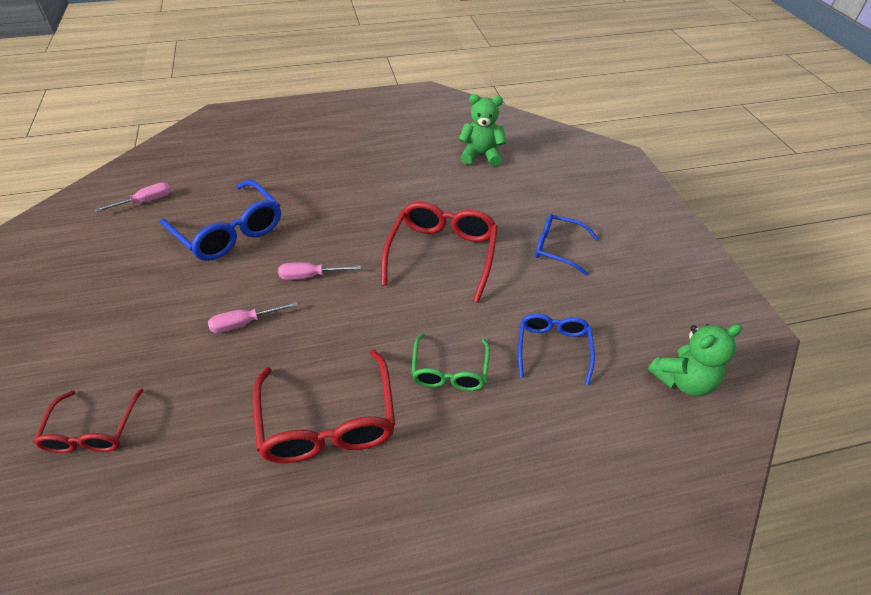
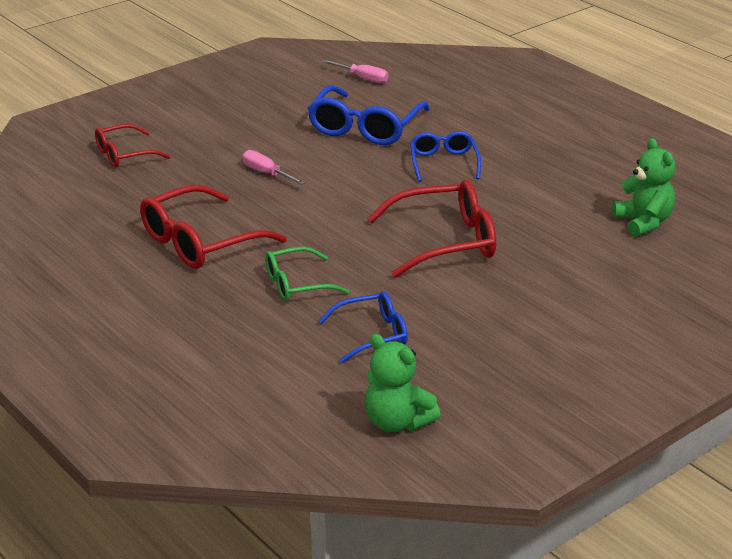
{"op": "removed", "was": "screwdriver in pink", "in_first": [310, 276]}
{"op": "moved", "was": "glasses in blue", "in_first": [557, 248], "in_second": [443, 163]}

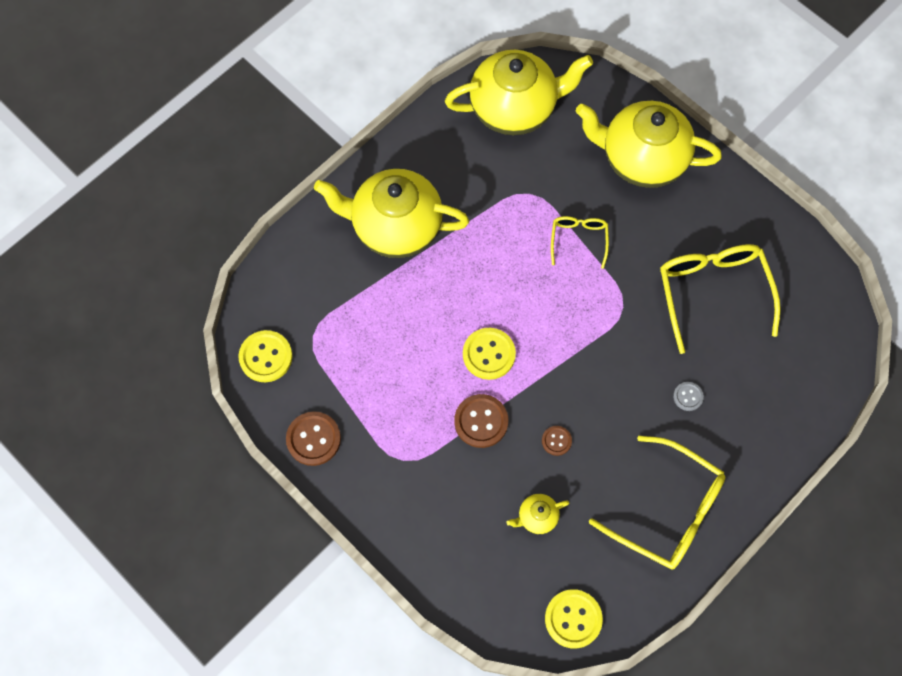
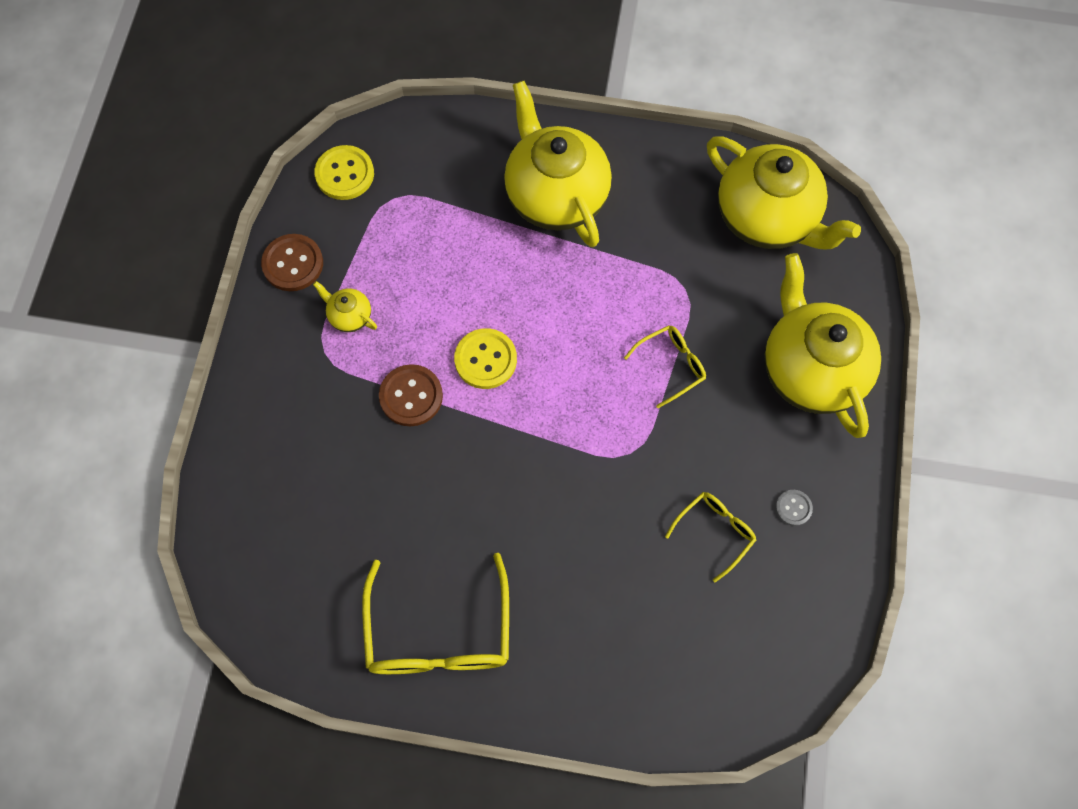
{"op": "removed", "was": "button in brown", "in_first": [556, 441]}
{"op": "removed", "was": "button in yellow", "in_first": [573, 619]}
{"op": "moved", "was": "teapot in yellow", "in_first": [537, 517], "in_second": [349, 316]}
{"op": "moved", "was": "button in grey", "in_first": [688, 396], "in_second": [793, 508]}
{"op": "resized", "was": "glasses in yellow", "in_first": [712, 292], "in_second": [715, 532], "ratio": 0.53}

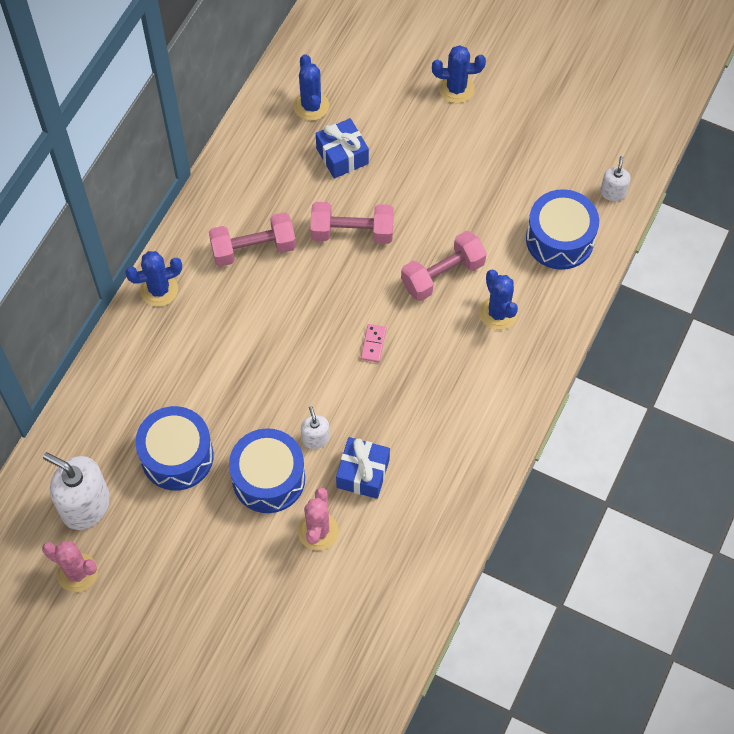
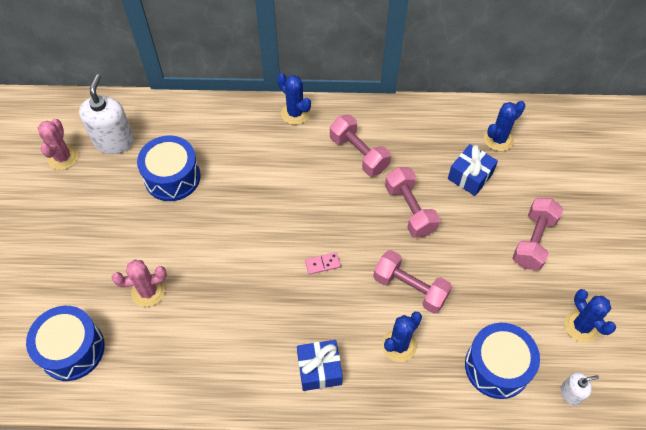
{"op": "removed", "was": "soap dispenser in white", "in_first": [315, 438]}
{"op": "added", "now": "dumbbell in pink", "in_second": [533, 241]}
{"op": "moved", "was": "drum in blue", "in_first": [268, 478], "in_second": [72, 349]}
{"op": "moved", "was": "gift in blue", "in_first": [363, 473], "in_second": [319, 369]}
{"op": "moved", "was": "cactus in blue", "in_first": [456, 88], "in_second": [581, 326]}

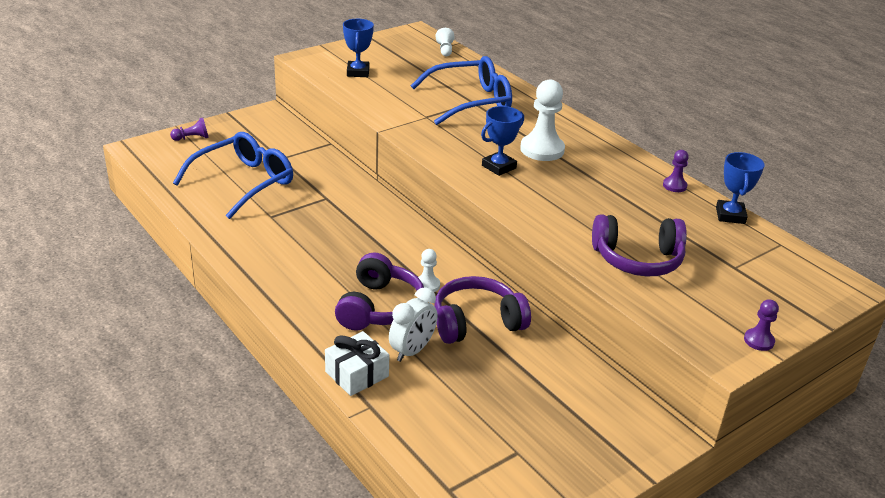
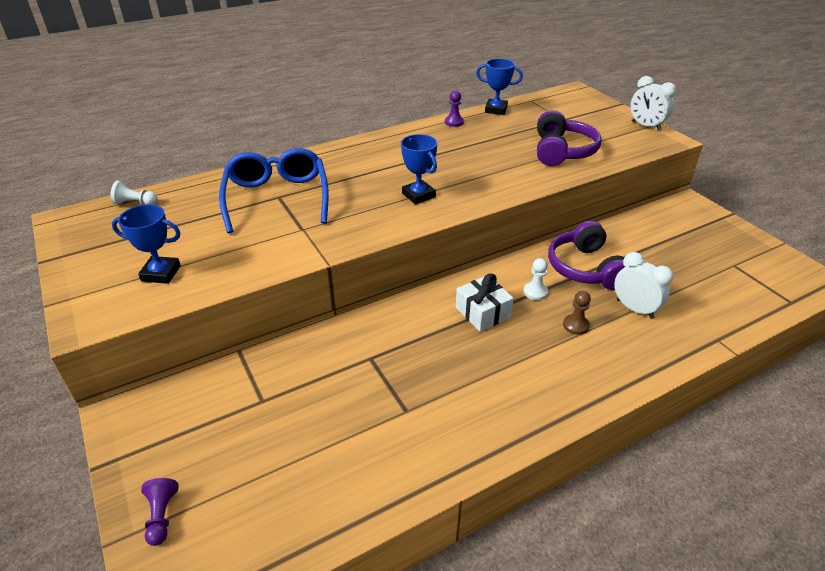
{"op": "removed", "was": "glasses in blue", "in_first": [244, 182]}
{"op": "removed", "was": "pawn in white", "in_first": [542, 149]}
{"op": "moved", "was": "gift in white", "in_first": [357, 374], "in_second": [482, 312]}
{"op": "replaced", "was": "headphones in purple", "now": "pawn in brown", "in_first": [380, 307], "in_second": [576, 325]}
{"op": "replaced", "was": "pawn in purple", "now": "clock in white", "in_first": [759, 341], "in_second": [646, 126]}

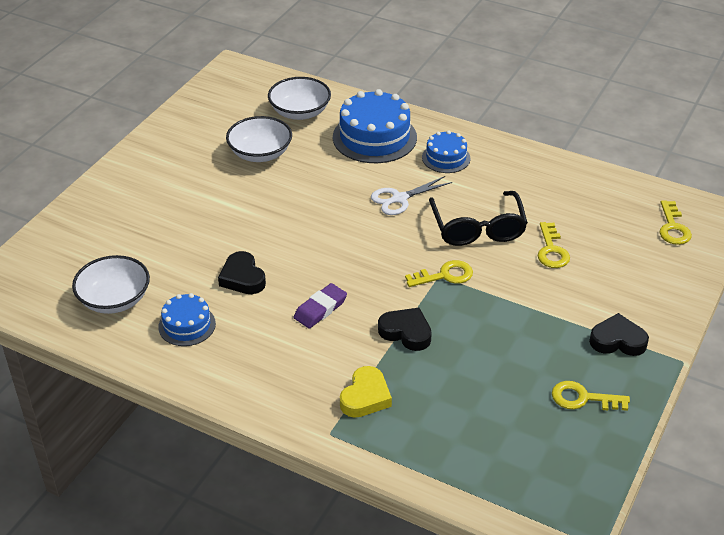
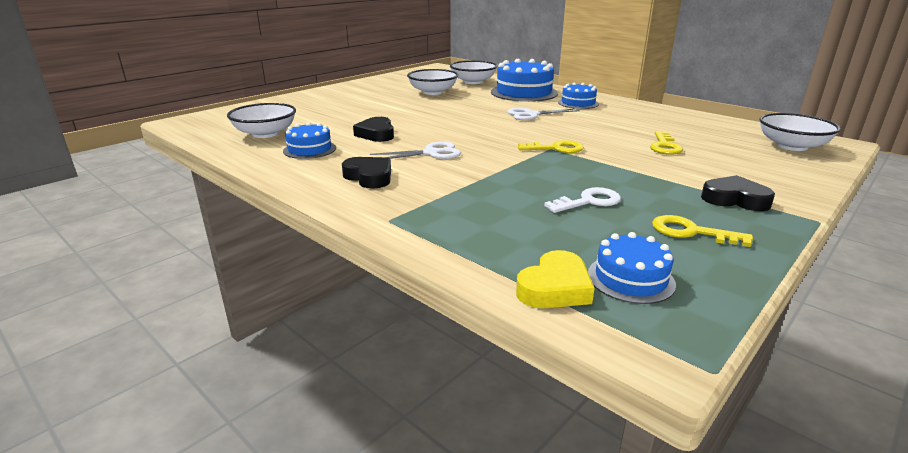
{"op": "removed", "was": "glasses in black", "in_first": [477, 228]}
{"op": "added", "now": "key in white", "in_second": [589, 201]}
{"op": "added", "now": "cake in blue", "in_second": [630, 279]}
{"op": "moved", "was": "heart in yellow", "in_first": [365, 397], "in_second": [555, 288]}
{"op": "moved", "was": "heart in black", "in_first": [406, 332], "in_second": [369, 177]}
{"op": "replaced", "was": "eraser in purple", "now": "scissors in white", "in_first": [320, 309], "in_second": [431, 153]}
{"op": "replaced", "was": "key in yellow", "now": "bowl in white", "in_first": [673, 228], "in_second": [791, 146]}

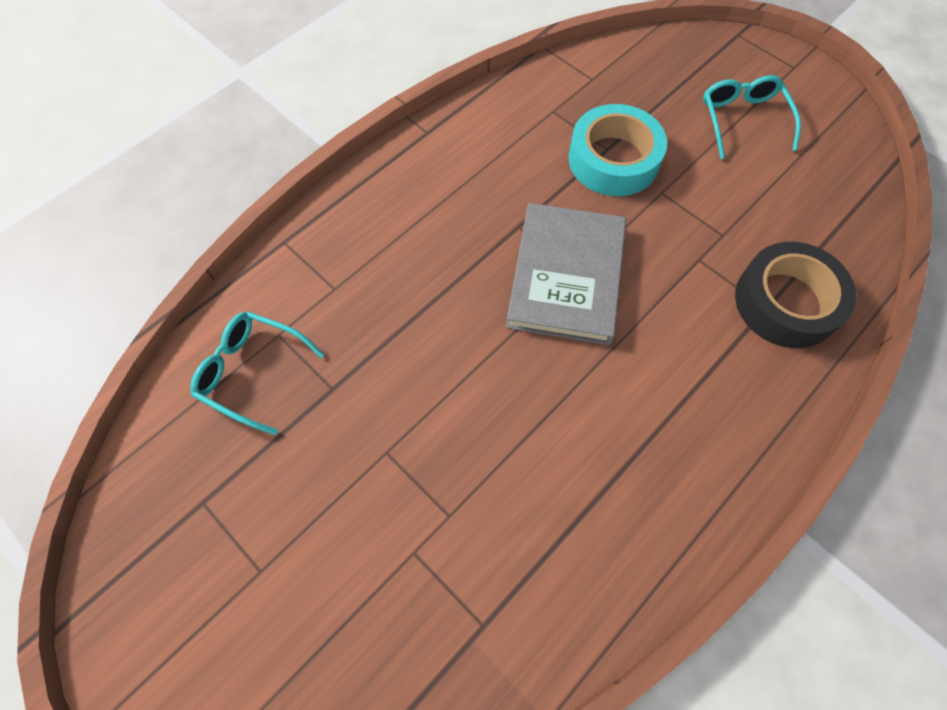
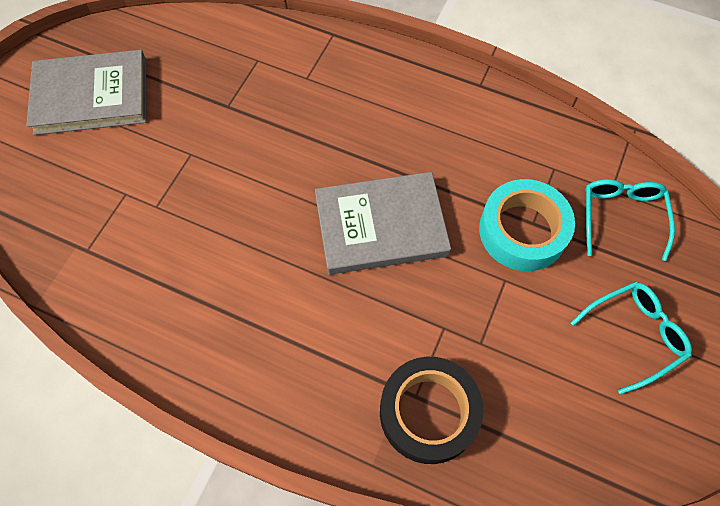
{"op": "added", "now": "book in grey", "in_second": [91, 96]}
{"op": "moved", "was": "glasses in turquoise", "in_first": [251, 372], "in_second": [621, 217]}

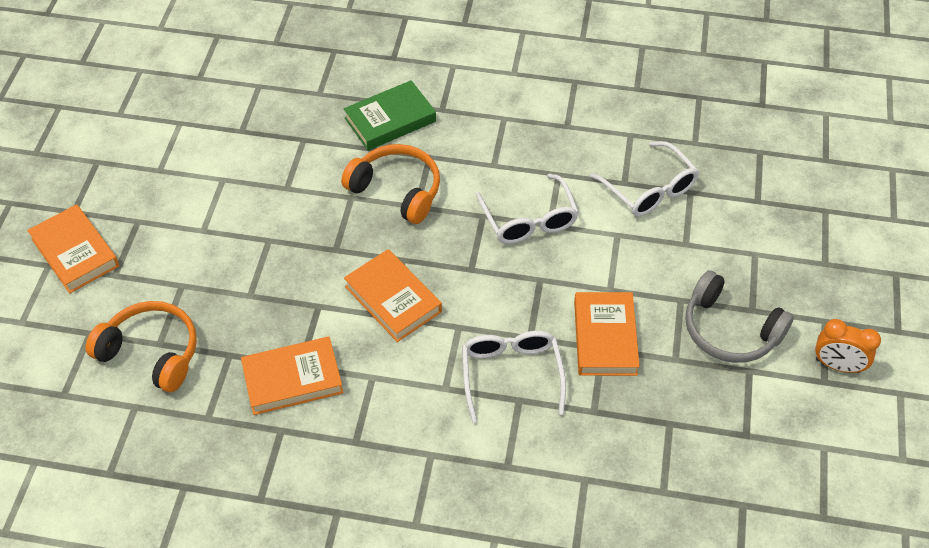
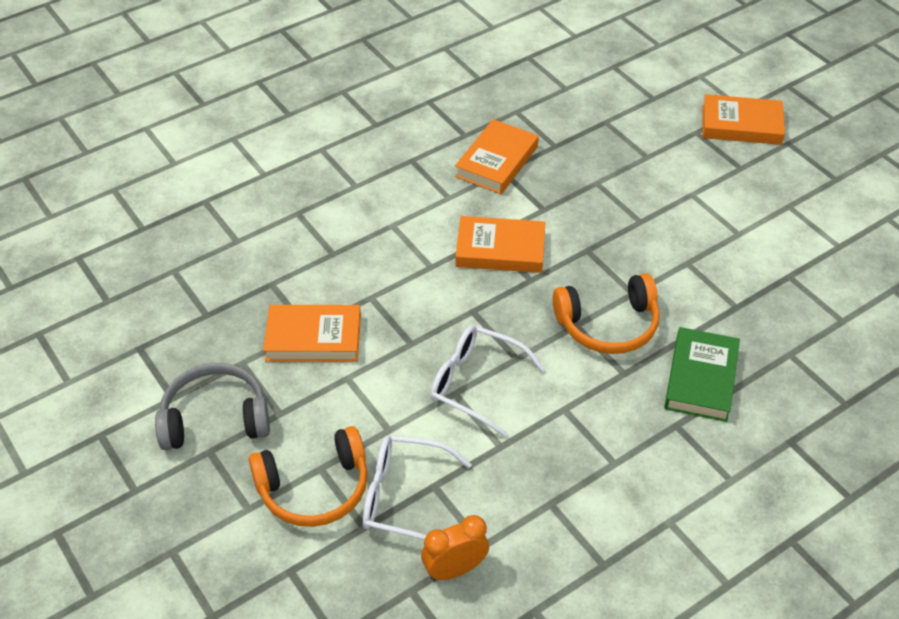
{"op": "removed", "was": "glasses in white", "in_first": [511, 374]}
{"op": "moved", "was": "headphones in orange", "in_first": [152, 352], "in_second": [314, 488]}
{"op": "moved", "was": "clock in orange", "in_first": [837, 365], "in_second": [455, 569]}
{"op": "turned", "was": "book in orange", "in_first": [605, 337], "in_second": [313, 338], "clockwise": -45}

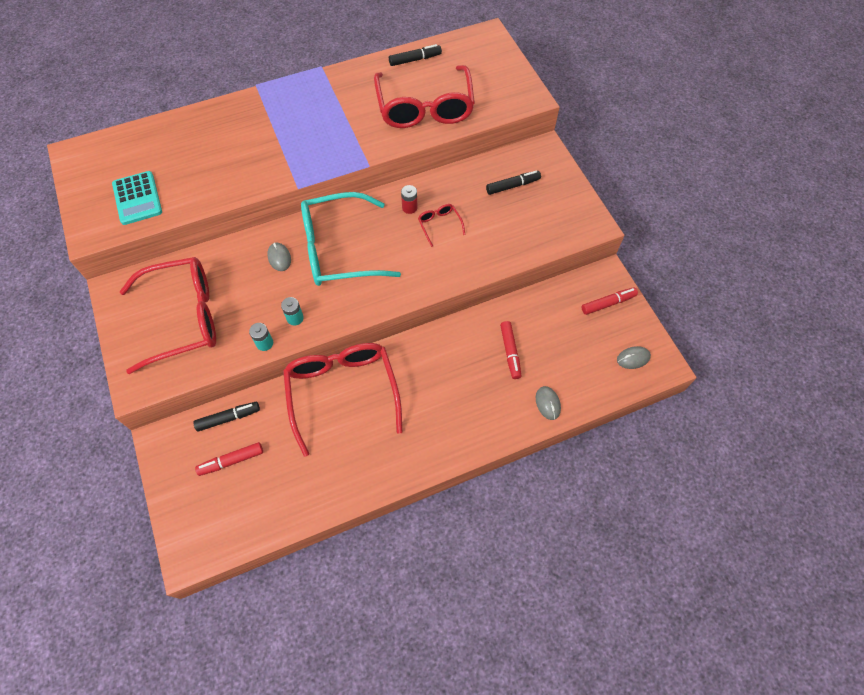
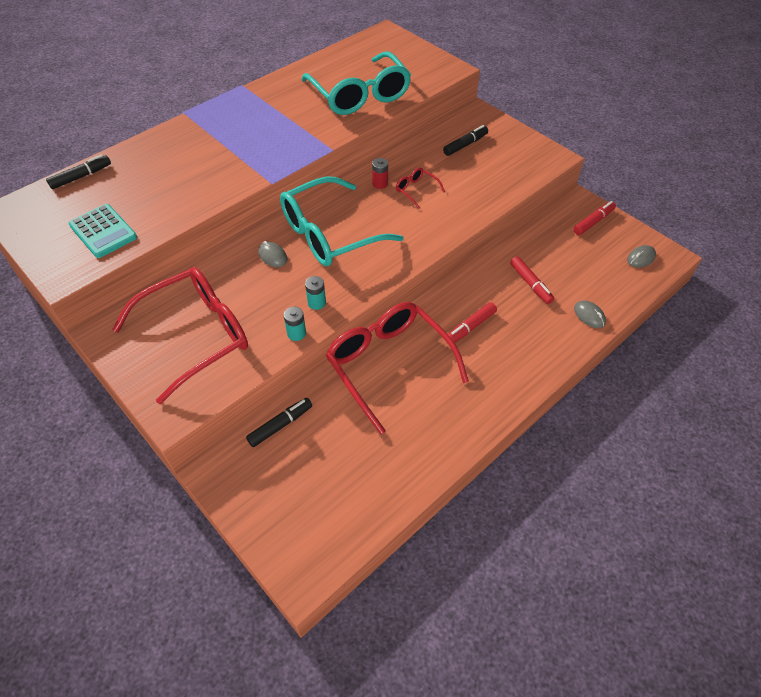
{"op": "moved", "was": "marker in red", "in_first": [231, 461], "in_second": [470, 327]}
{"op": "moved", "was": "marker in black", "in_first": [415, 60], "in_second": [81, 177]}
{"op": "recoloured", "was": "glasses in red", "now": "glasses in turquoise", "in_first": [425, 108], "in_second": [360, 95]}

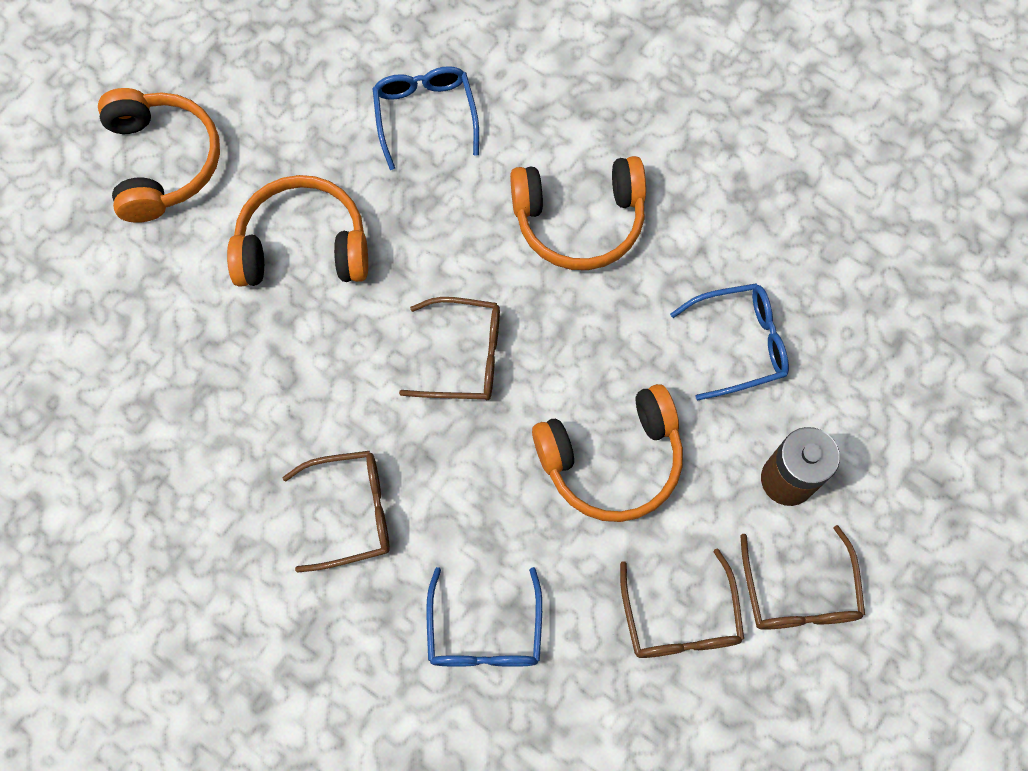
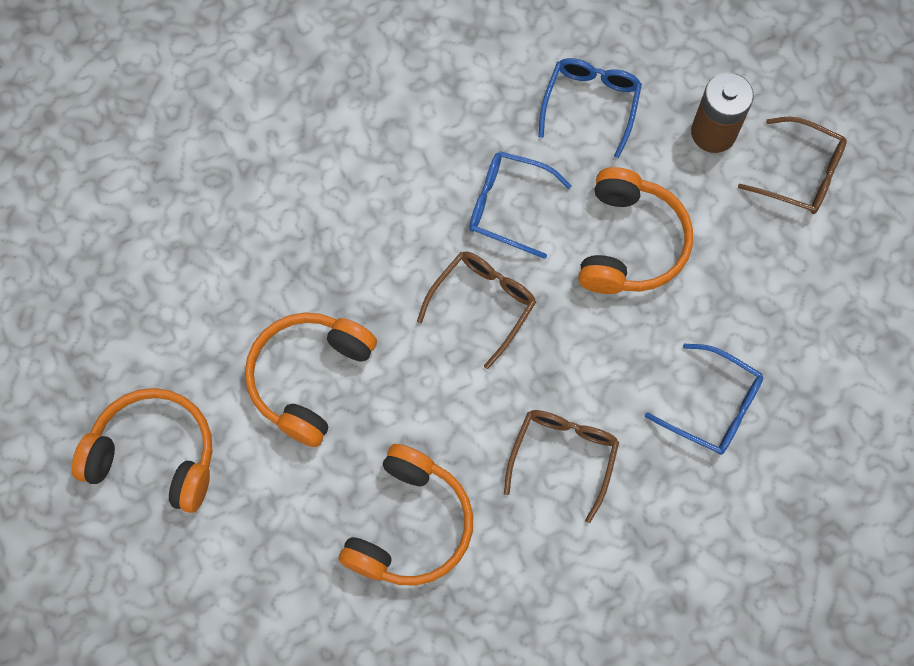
{"op": "removed", "was": "glasses in brown", "in_first": [680, 620]}
{"op": "moved", "was": "glasses in blue", "in_first": [425, 114], "in_second": [507, 206]}
{"op": "moved", "was": "headphones in orange", "in_first": [579, 220], "in_second": [409, 525]}

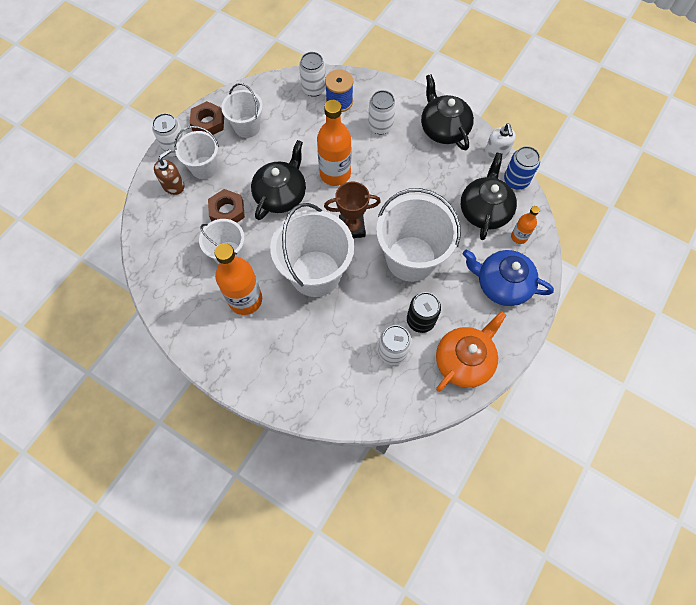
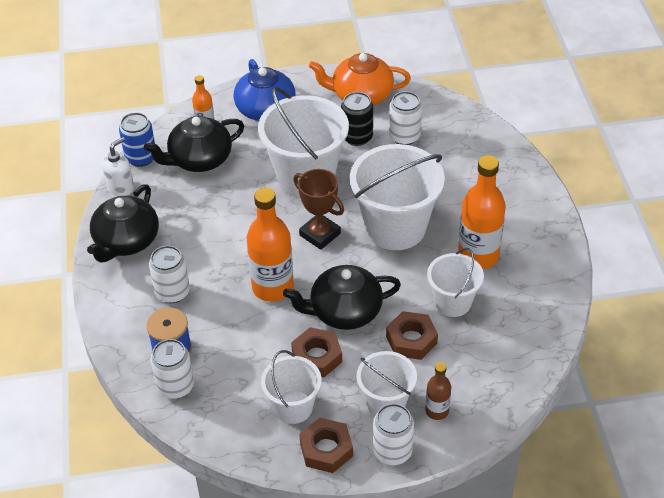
{"op": "added", "now": "nut in brown", "in_second": [317, 357]}
{"op": "replaced", "was": "soap dispenser in brown", "now": "bottle in brown", "in_first": [173, 185], "in_second": [437, 411]}

